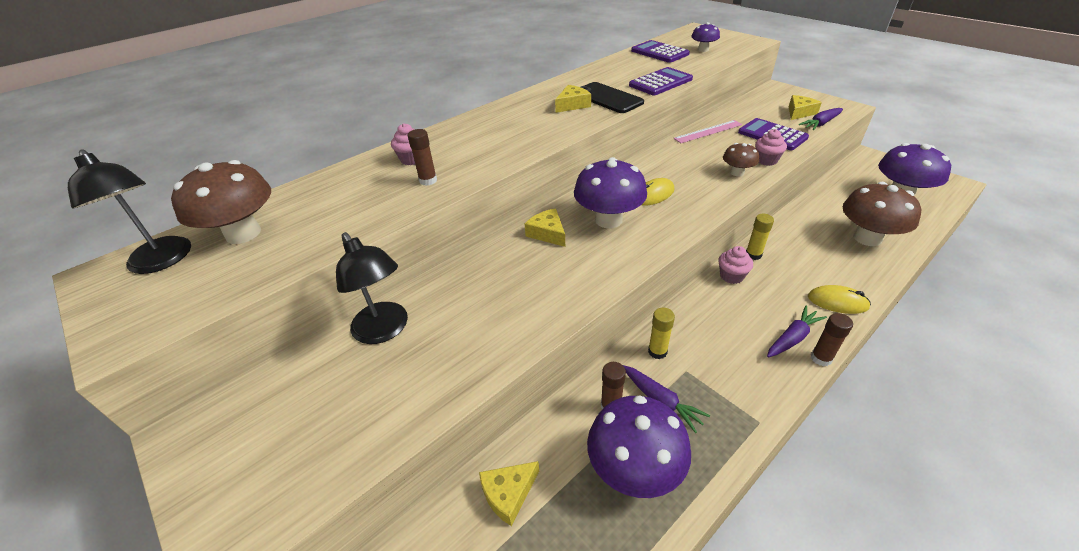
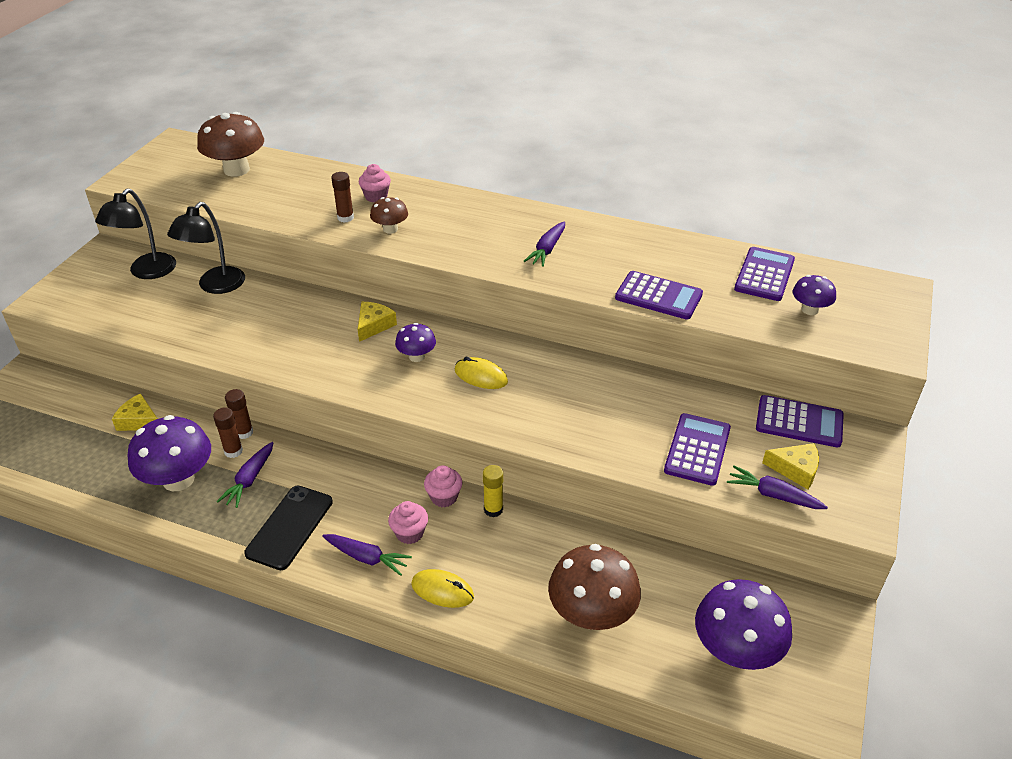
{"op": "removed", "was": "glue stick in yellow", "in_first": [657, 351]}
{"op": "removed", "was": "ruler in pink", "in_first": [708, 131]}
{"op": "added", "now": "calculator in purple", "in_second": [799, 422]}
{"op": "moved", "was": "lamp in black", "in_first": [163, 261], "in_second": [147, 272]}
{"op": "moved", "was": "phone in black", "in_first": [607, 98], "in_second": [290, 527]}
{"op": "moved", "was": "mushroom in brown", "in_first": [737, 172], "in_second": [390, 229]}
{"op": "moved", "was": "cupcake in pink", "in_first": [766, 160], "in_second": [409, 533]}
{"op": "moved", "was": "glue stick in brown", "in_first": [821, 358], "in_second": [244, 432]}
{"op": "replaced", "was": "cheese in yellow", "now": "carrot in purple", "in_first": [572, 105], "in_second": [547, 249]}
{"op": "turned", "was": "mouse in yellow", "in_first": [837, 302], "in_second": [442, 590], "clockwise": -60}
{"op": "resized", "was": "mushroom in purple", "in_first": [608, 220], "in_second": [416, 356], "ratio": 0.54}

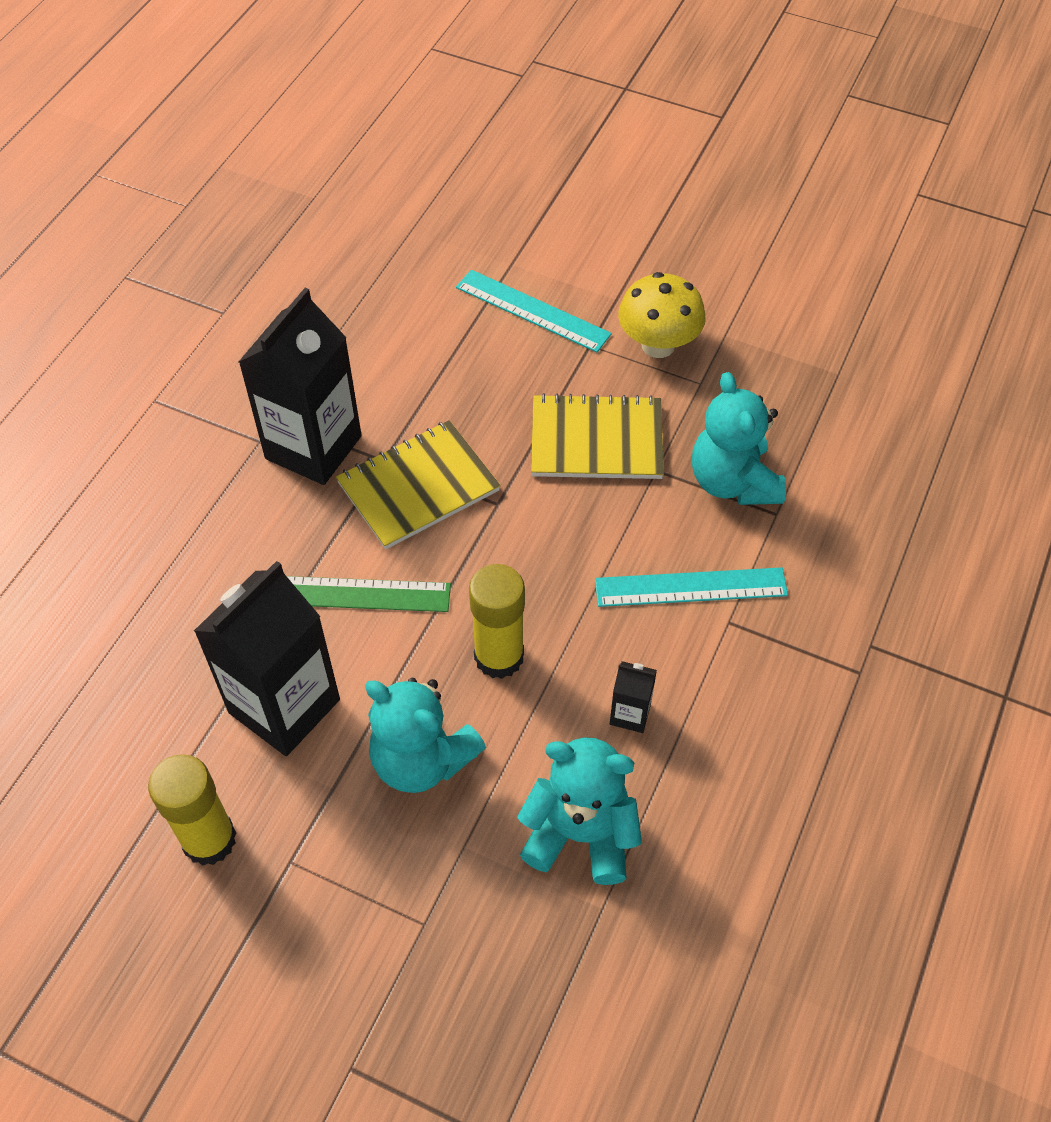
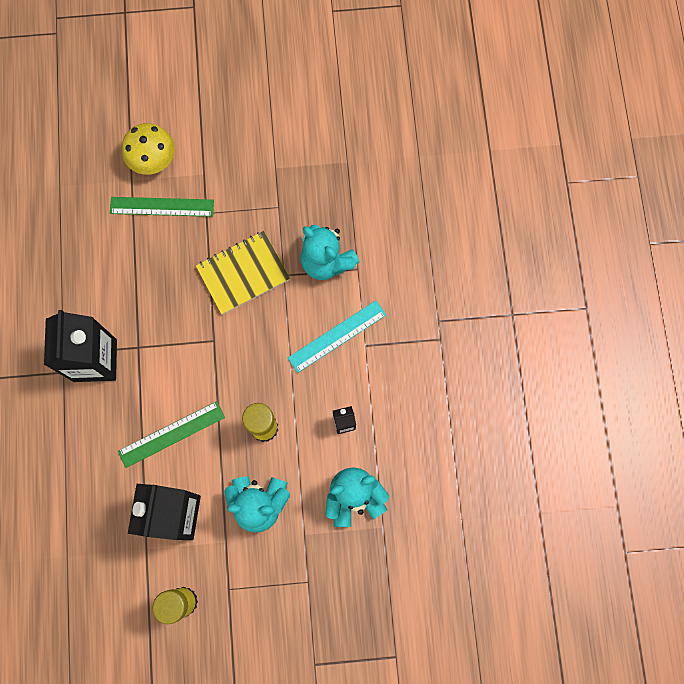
{"op": "removed", "was": "notebook in yellow", "in_first": [418, 486]}
{"op": "moved", "was": "mushroom in yellow", "in_first": [658, 345], "in_second": [153, 161]}
{"op": "recoloured", "was": "ruler in turquoise", "now": "ruler in green", "in_first": [532, 311], "in_second": [162, 207]}

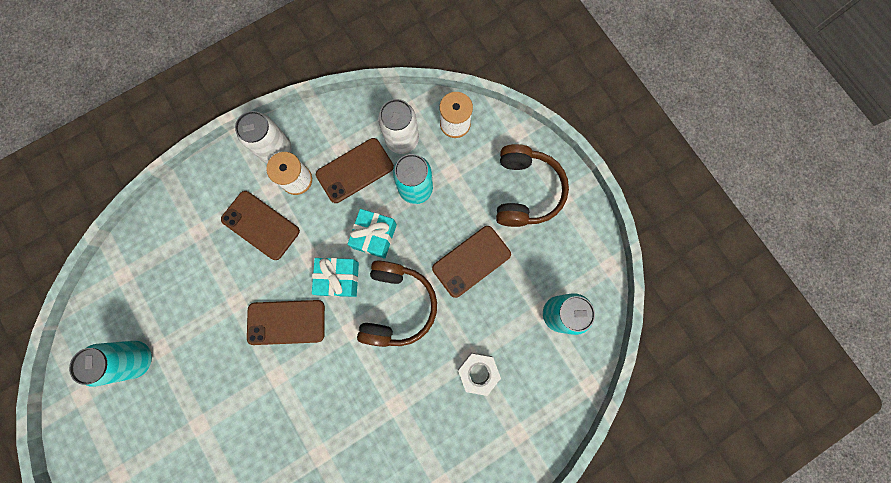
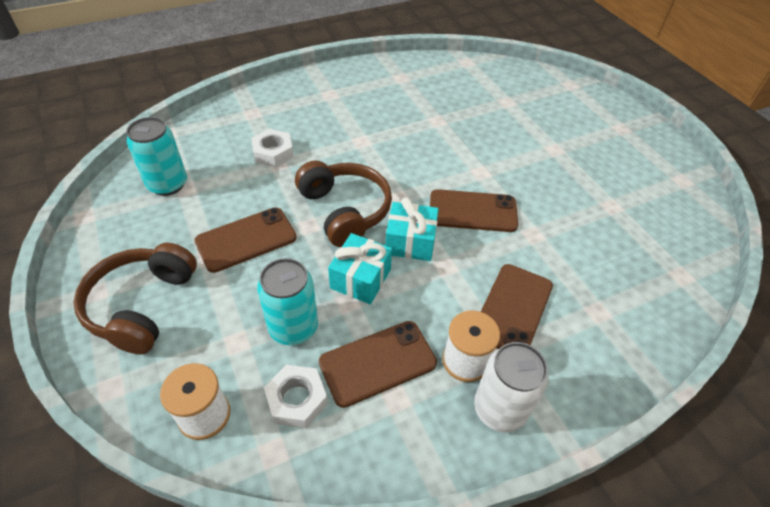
{"op": "removed", "was": "can in turquoise", "in_first": [137, 358]}
{"op": "replaced", "was": "can in white", "now": "nut in white", "in_first": [402, 140], "in_second": [297, 400]}
{"op": "turned", "was": "phone in brown", "in_first": [260, 225], "in_second": [513, 309], "clockwise": 75}
{"op": "turned", "was": "headphones in brown", "in_first": [397, 305], "in_second": [345, 210], "clockwise": 135}

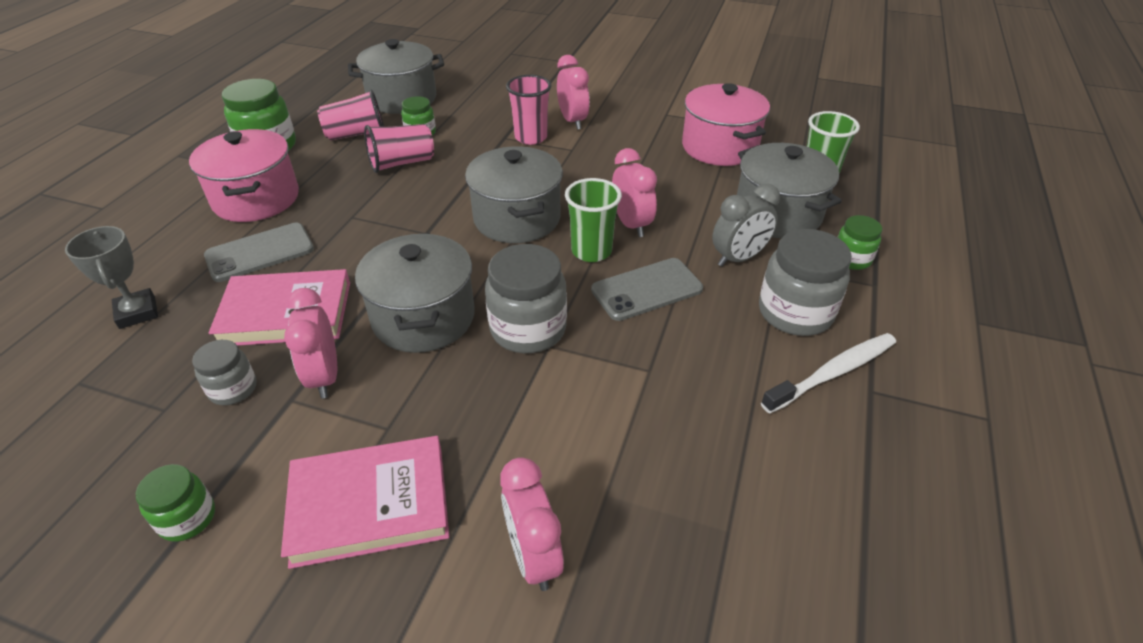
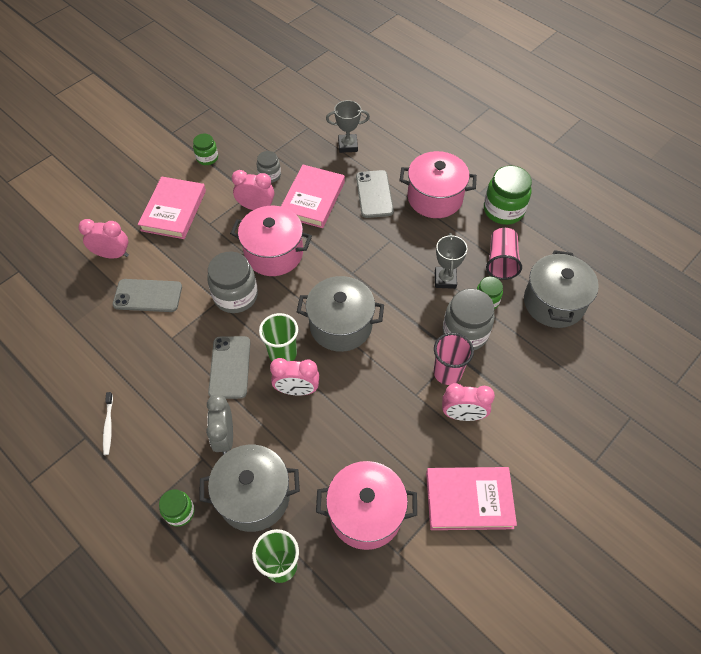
{"op": "added", "now": "phone in grey", "in_second": [148, 296]}
{"op": "added", "now": "book in pink", "in_second": [469, 500]}
{"op": "moved", "was": "jar in grey", "in_first": [795, 313], "in_second": [465, 332]}
{"op": "replaced", "was": "cup in pink", "now": "trophy in grey", "in_first": [402, 163], "in_second": [445, 279]}
{"op": "recoloured", "was": "pot in grey", "now": "pot in pink", "in_first": [423, 318], "in_second": [274, 253]}
{"op": "resized", "was": "toothbrush in white", "in_first": [833, 373], "in_second": [108, 426], "ratio": 0.6}

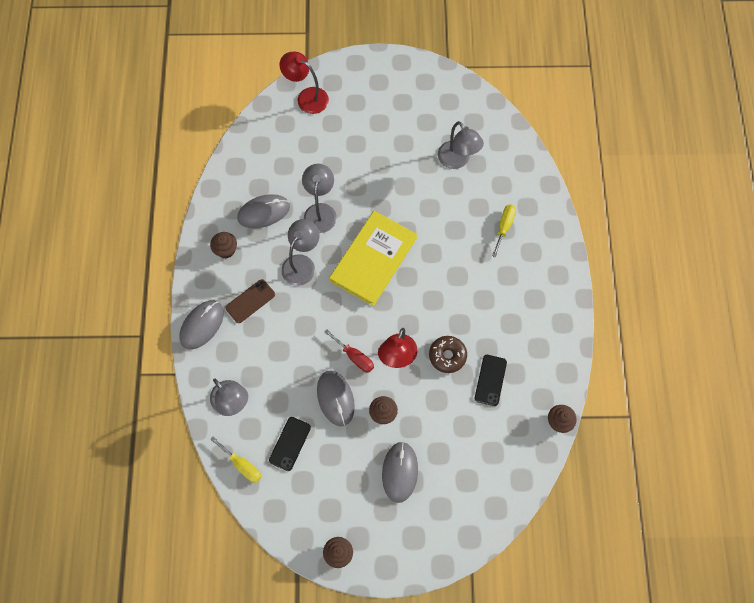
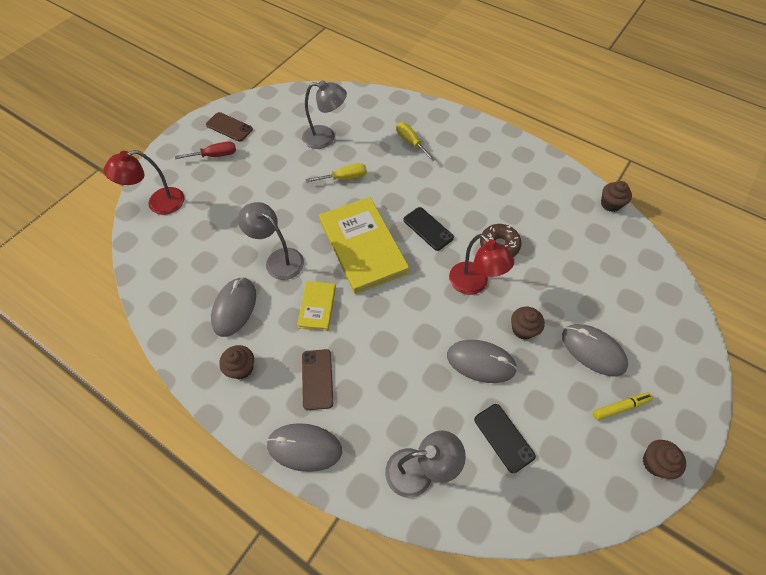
{"op": "added", "now": "phone in brown", "in_second": [229, 127]}
{"op": "added", "now": "marker in yellow", "in_second": [620, 407]}
{"op": "moved", "was": "screwdriver in yellow", "in_first": [242, 465], "in_second": [344, 178]}
{"op": "moved", "was": "screwdriver in red", "in_first": [354, 357], "in_second": [215, 155]}
{"op": "moved", "was": "phone in black", "in_first": [490, 380], "in_second": [428, 229]}
{"op": "replaced", "was": "lamp in grey", "now": "book in yellow", "in_first": [302, 263], "in_second": [317, 306]}
{"op": "turned", "was": "mouse in grey", "in_first": [202, 325], "in_second": [304, 447], "clockwise": -60}

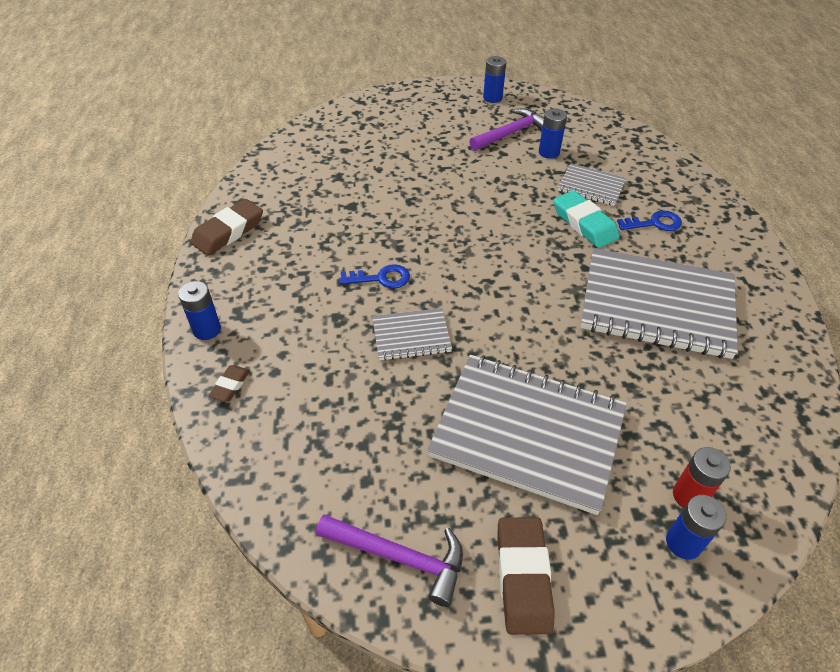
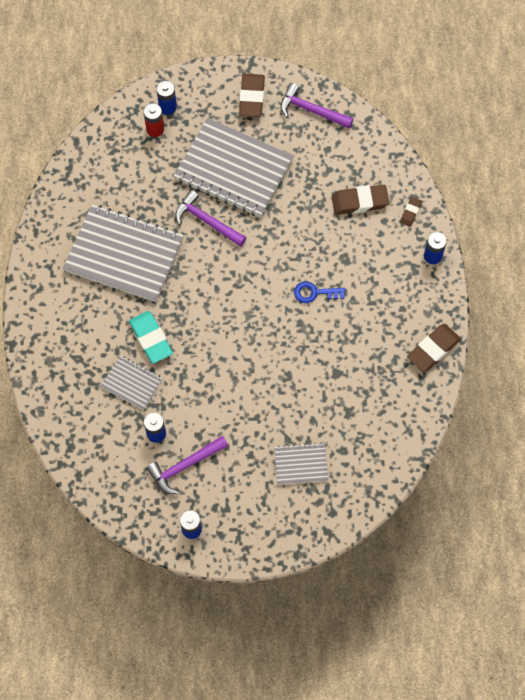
{"op": "removed", "was": "key in blue", "in_first": [654, 223]}
{"op": "added", "now": "hammer in purple", "in_second": [207, 221]}
{"op": "added", "now": "eraser in brown", "in_second": [359, 202]}
{"op": "moved", "was": "notebook in grey", "in_first": [411, 336], "in_second": [301, 464]}

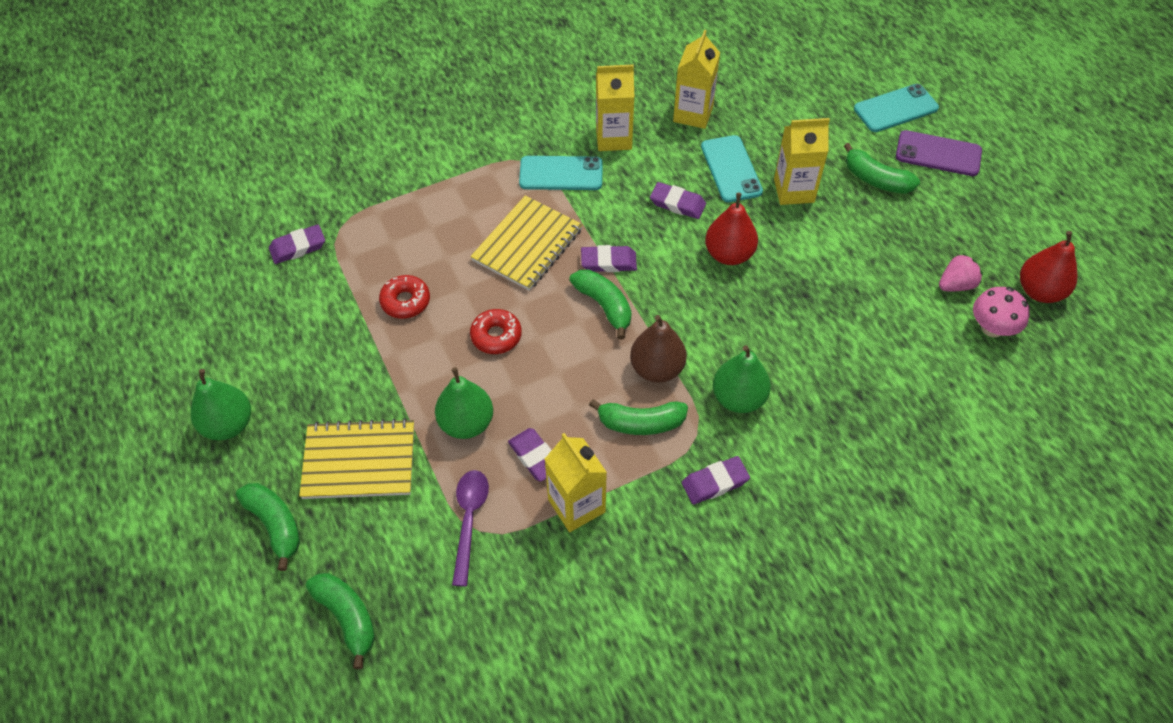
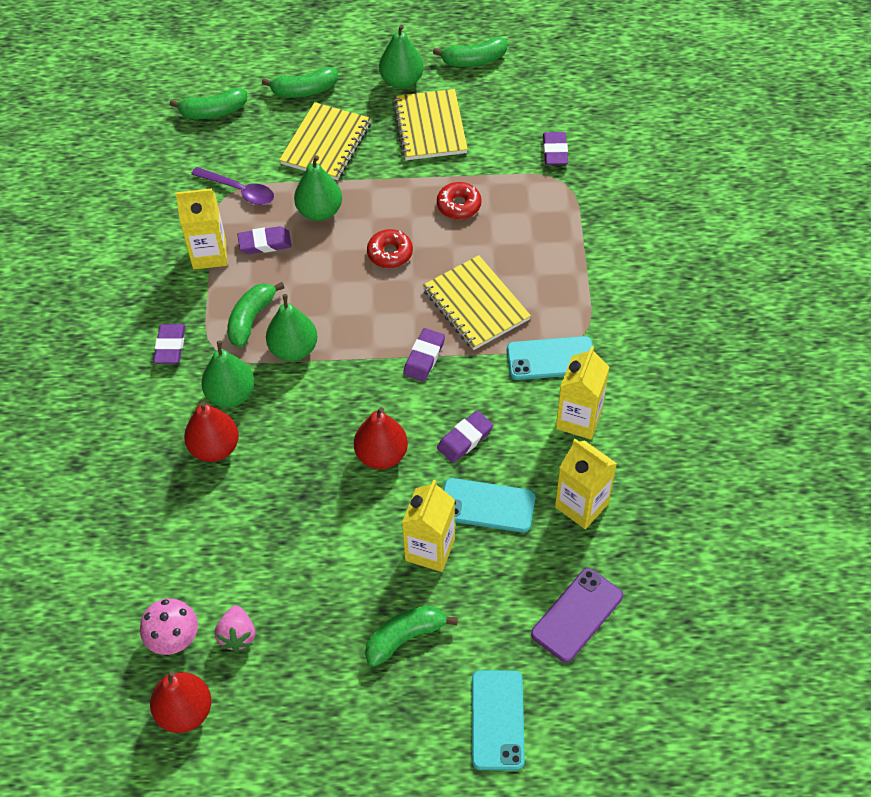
{"op": "added", "now": "pear in red", "in_second": [215, 448]}
{"op": "added", "now": "notebook in yellow", "in_second": [430, 127]}
{"op": "moved", "was": "banana in green", "in_first": [604, 306], "in_second": [474, 60]}
{"op": "moved", "was": "phone in purple", "in_first": [938, 154], "in_second": [577, 615]}
{"op": "recoloured", "was": "pear in brown", "now": "pear in green", "in_first": [657, 368], "in_second": [294, 349]}
{"op": "turned", "was": "phone in turquoise", "in_first": [561, 173], "in_second": [551, 359], "clockwise": 60}

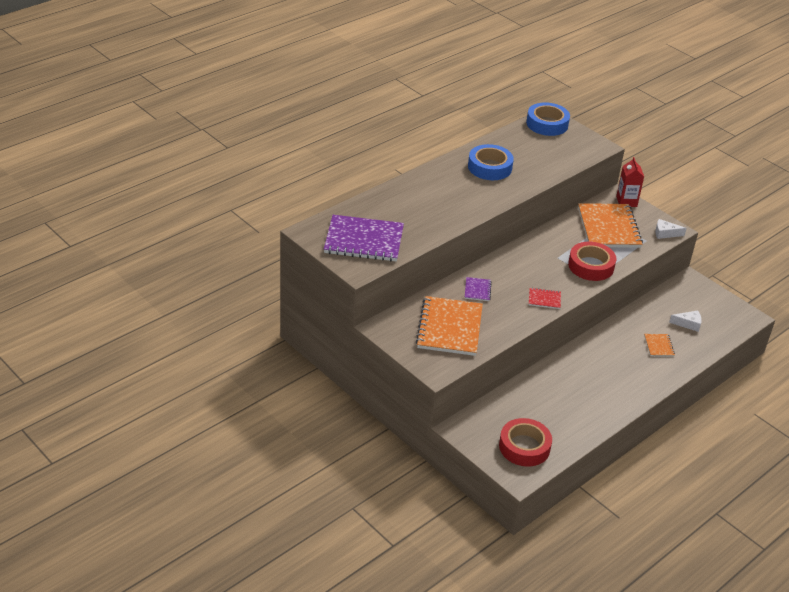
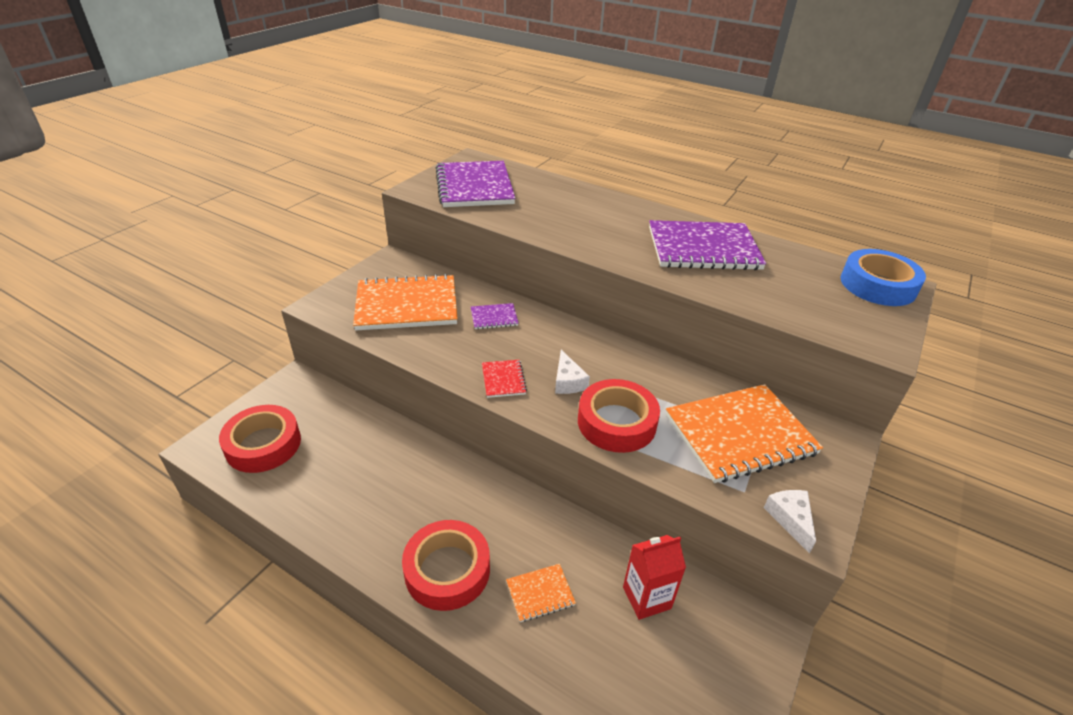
{"op": "added", "now": "tape in red", "in_second": [447, 570]}
{"op": "moved", "was": "carton in red", "in_first": [626, 201], "in_second": [646, 598]}
{"op": "moved", "was": "cheese in white", "in_first": [688, 324], "in_second": [568, 381]}
{"op": "replaced", "was": "tape in blue", "now": "notebook in purple", "in_first": [489, 167], "in_second": [703, 248]}

